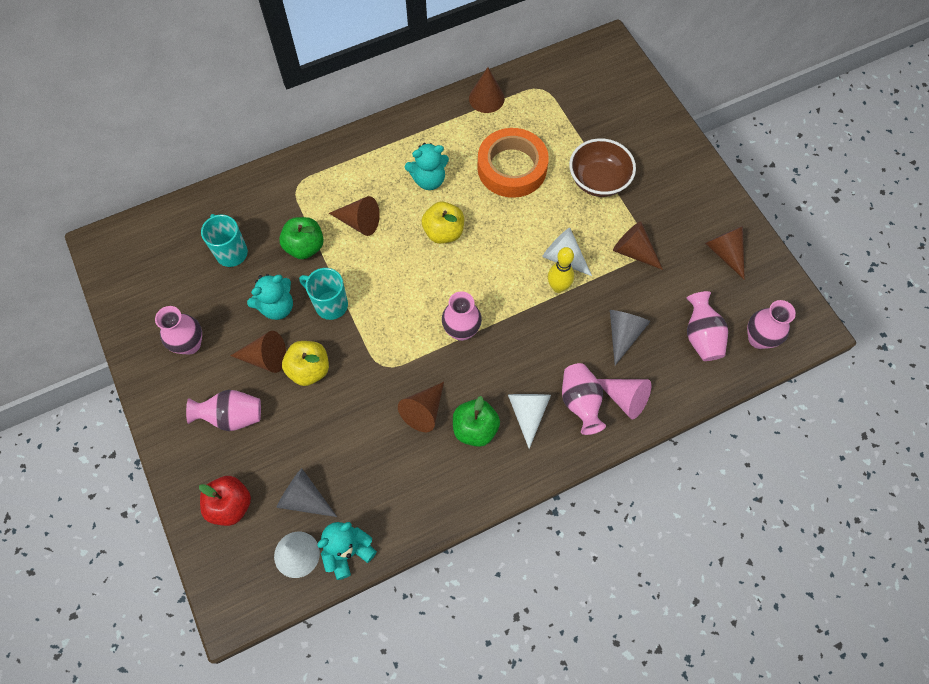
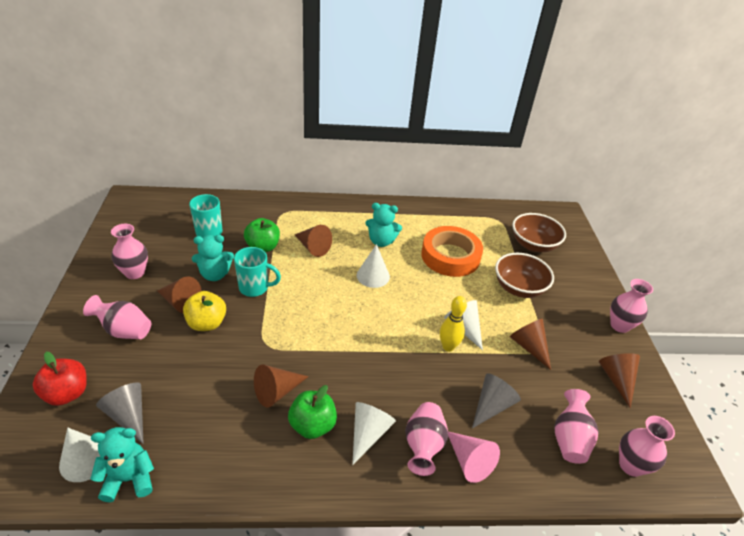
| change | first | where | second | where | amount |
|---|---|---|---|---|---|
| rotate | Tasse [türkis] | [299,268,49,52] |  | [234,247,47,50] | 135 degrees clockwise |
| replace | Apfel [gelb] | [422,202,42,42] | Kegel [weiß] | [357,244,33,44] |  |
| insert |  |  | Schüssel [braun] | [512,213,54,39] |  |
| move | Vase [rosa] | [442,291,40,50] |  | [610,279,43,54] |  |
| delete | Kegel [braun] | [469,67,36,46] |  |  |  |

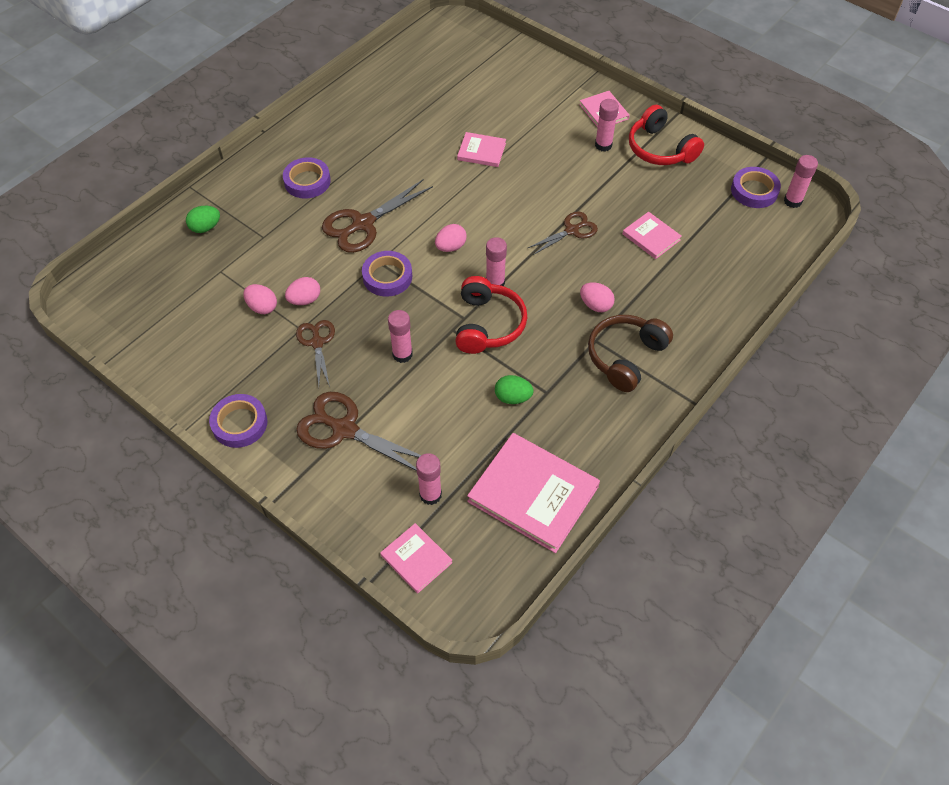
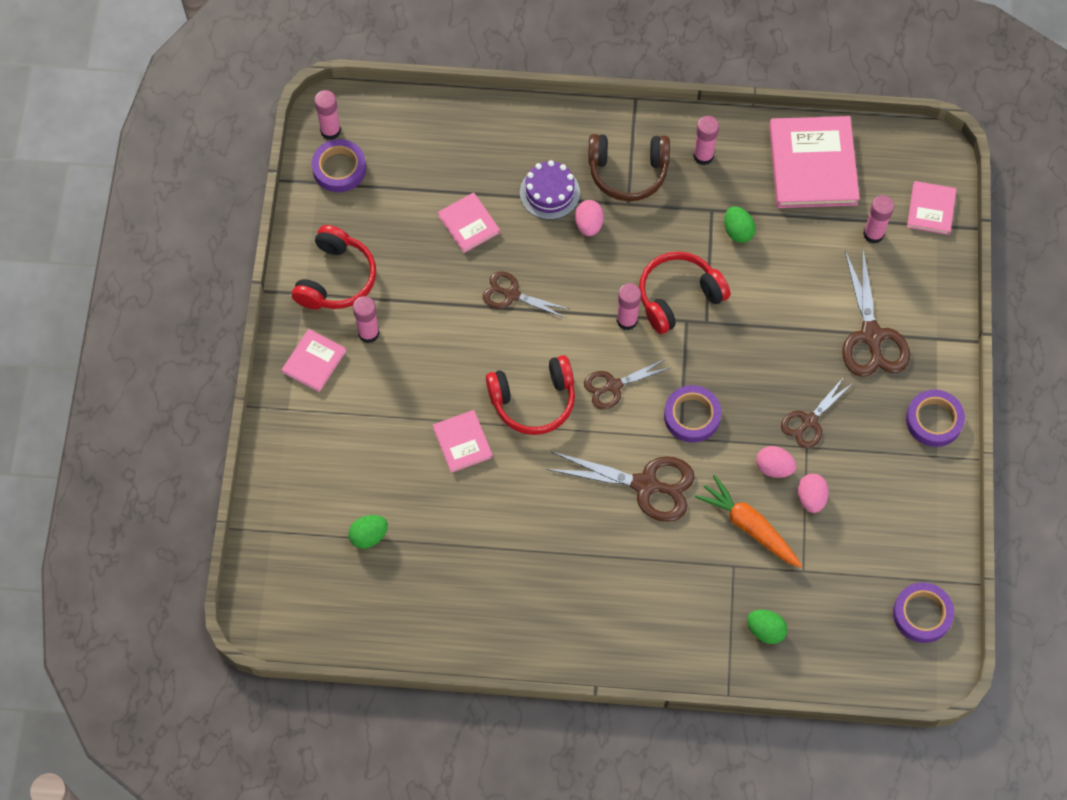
| change | first | where | second | where | amount |
|---|---|---|---|---|---|
| insert |  |  | Ei [grün] | [348,515,40,34] |  |
| rotate | Buch [rosa] | [623,212,59,47] |  | [438,192,62,61] | 45 degrees counterclockwise |
| insert |  |  | Kopfhörer [rot] | [486,355,89,80] |  |
| insert |  |  | Kuchen [lila] | [520,160,60,60] |  |
| replace | Ei [rosa] | [435,224,32,28] | Schere [braun] | [584,358,87,51] |  |
| move | Klebestift [rosa] | [388,310,25,53] |  | [693,116,26,49] |  |
| insert |  |  | Karotte [orange] | [695,475,107,93] |  |
| move | Klebeband [lila] | [283,157,48,42] |  | [893,582,61,61] |  |

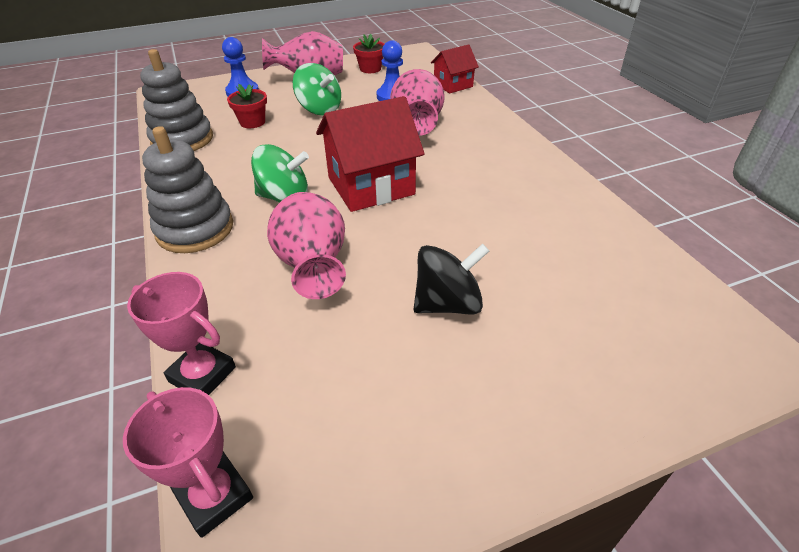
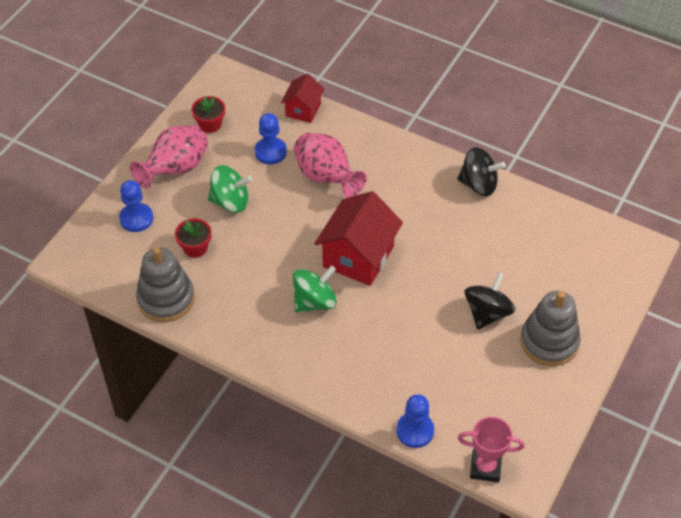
| change | first | where | second | where | amount |
|---|---|---|---|---|---|
| replace | Pokal [rosa] | [127,272,109,123] | Bauer [blau] | [396,394,38,54] |  |
| insert |  |  | Kreisel [schwarz] | [457,147,49,49] |  |
| move | Stapelspielzeug [grau] | [142,126,91,127] |  | [520,291,61,75] |  |
| delete | Vase [rosa] | [267,192,79,107] |  |  |  |

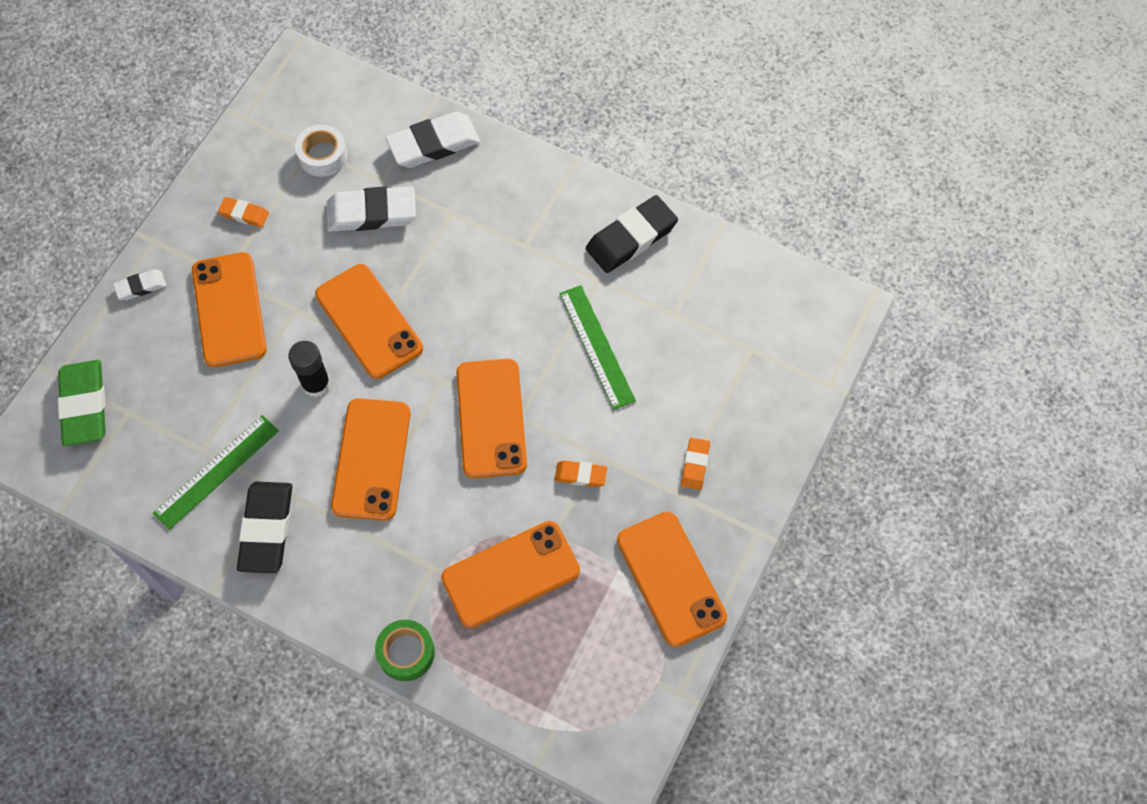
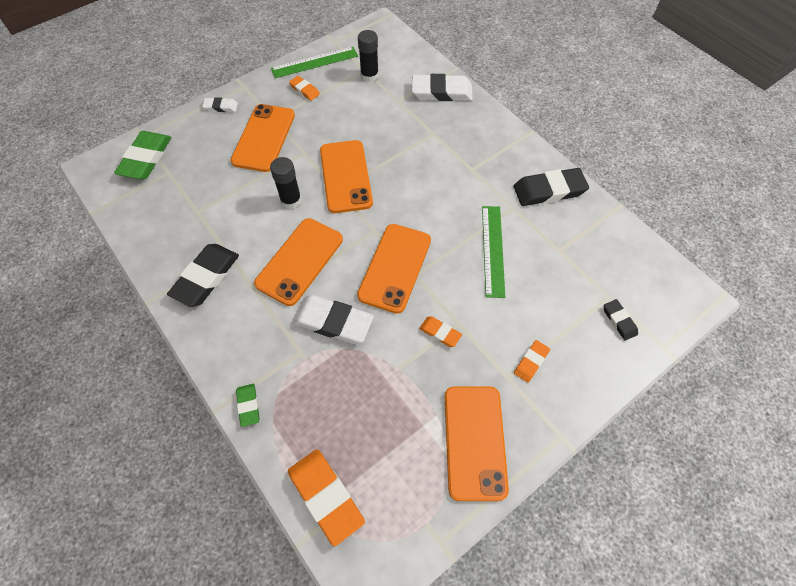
| change | first | where | second | where | amount |
|---|---|---|---|---|---|
| replace | Klebeband [grün] | [375,620,60,61] | Radiergummi [grün] | [236,384,24,43] |  |
| move | Lineal [grün] | [153,415,126,115] |  | [271,47,87,31] |  |
| insert |  |  | Radiergummi [orange] | [288,449,77,97] |  |
| move | Radiergummi [weiß] | [326,186,90,46] |  | [292,295,82,49] |  |
| replace | Klebeband [weiß] | [295,124,52,53] | Klebestift [schwarz] | [358,30,21,52] |  |
| insert |  |  | Radiergummi [schwarz] | [604,299,34,42] |  |
| delete | Handy [orange] | [441,521,139,107] |  |  |  |

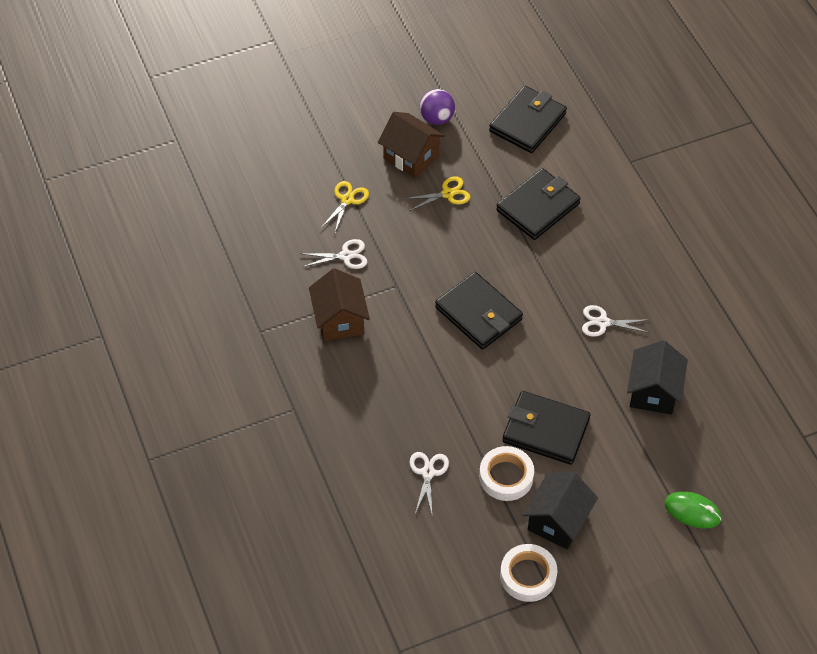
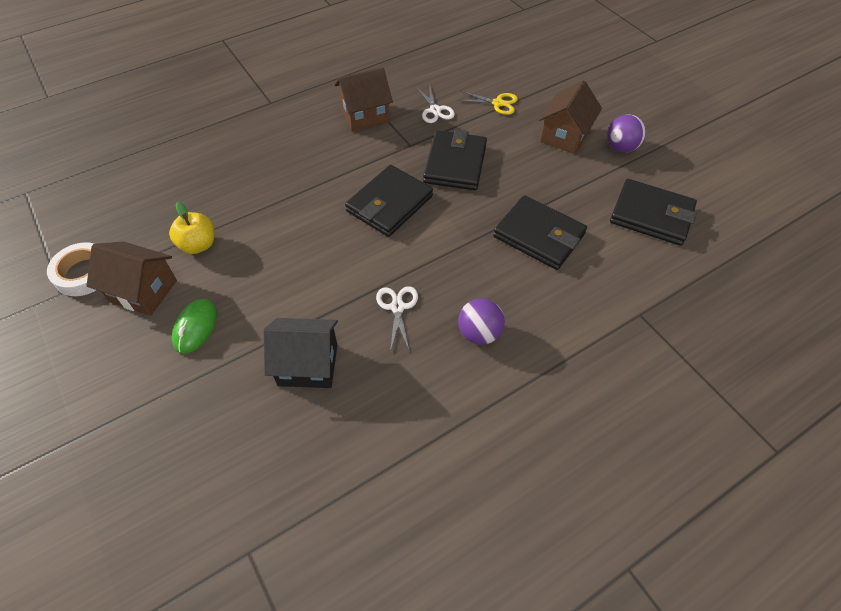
| change | first | where | second | where | amount |
|---|---|---|---|---|---|
| recolor | Haus [schwarz] | [523,472,75,77] | Haus [braun] | [87,241,90,75] |  |
| replace | Klebeband [weiß] | [479,446,55,55] | Apfel [gelb] | [169,201,45,53] |  |
| move | Computermaus [grün] | [664,491,57,37] |  | [172,299,45,55] |  |
| move | Geldbörse [schwarz] | [502,391,88,74] |  | [423,130,64,60] |  |
| insert |  |  | Ball [lila] | [458,298,47,47] |  |
| delete | Schere [gelb] | [404,176,66,35] |  |  |  |
| delete | Schere [weiß] | [409,452,40,62] |  |  |  |

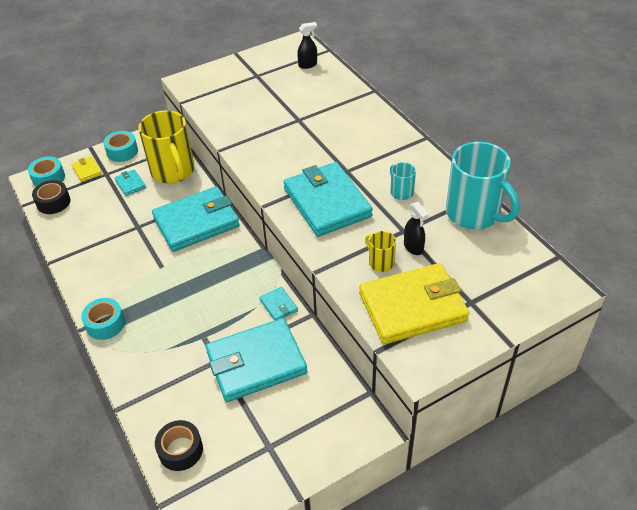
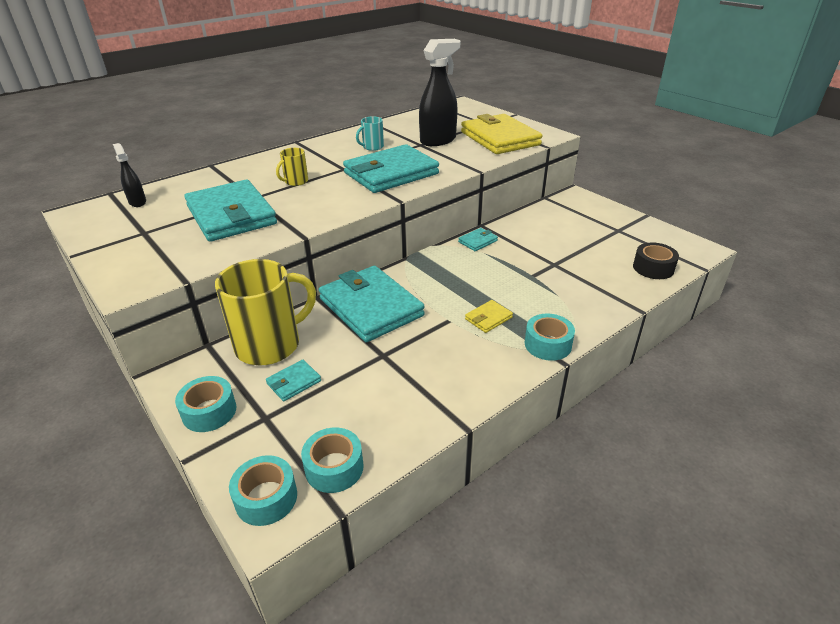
| change | first | where | second | where | amount |
|---|---|---|---|---|---|
| move | Geldbörse [türkis] | [206,318,101,84] |  | [184,180,93,62] |  |
| move | Tasse [gelb] | [365,231,31,41] |  | [276,148,32,38] |  |
| recolor | Klebeband [schwarz] | [32,180,38,34] | Klebeband [türkis] | [301,427,63,66] |  |
| resize | Sprühflasche [schwarz] | [404,202,25,53] |  | [419,39,41,107] | x1.95 |
| move | Geldbörse [gelb] | [71,156,31,26] |  | [465,300,48,33] |  |
| delete | Tasse [türkis] | [446,142,73,87] |  |  |  |

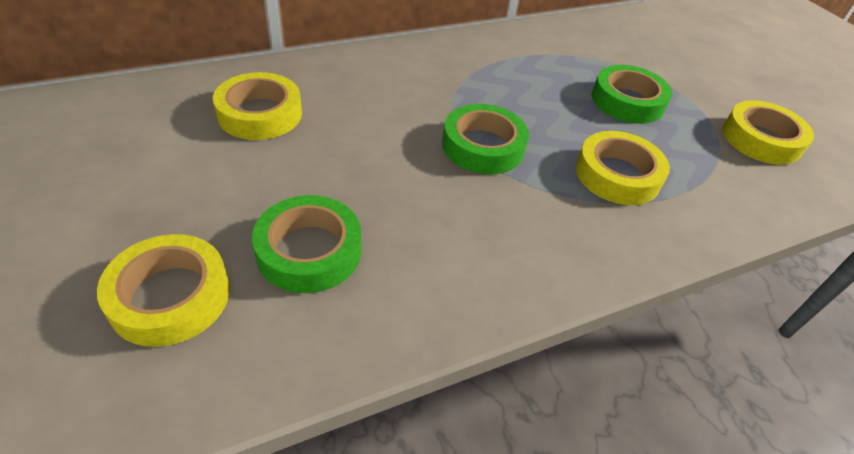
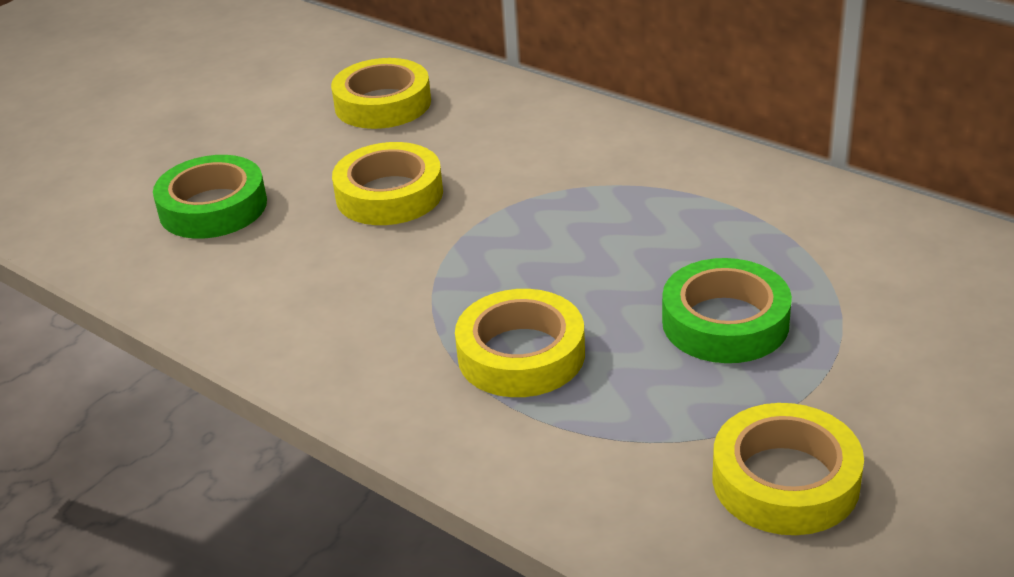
| change | first | where | second | where | amount |
|---|---|---|---|---|---|
| move | Klebeband [gelb] | [97,234,133,113] |  | [332,142,111,83] |  |
| delete | Klebeband [grün] | [442,104,87,70] |  |  |  |

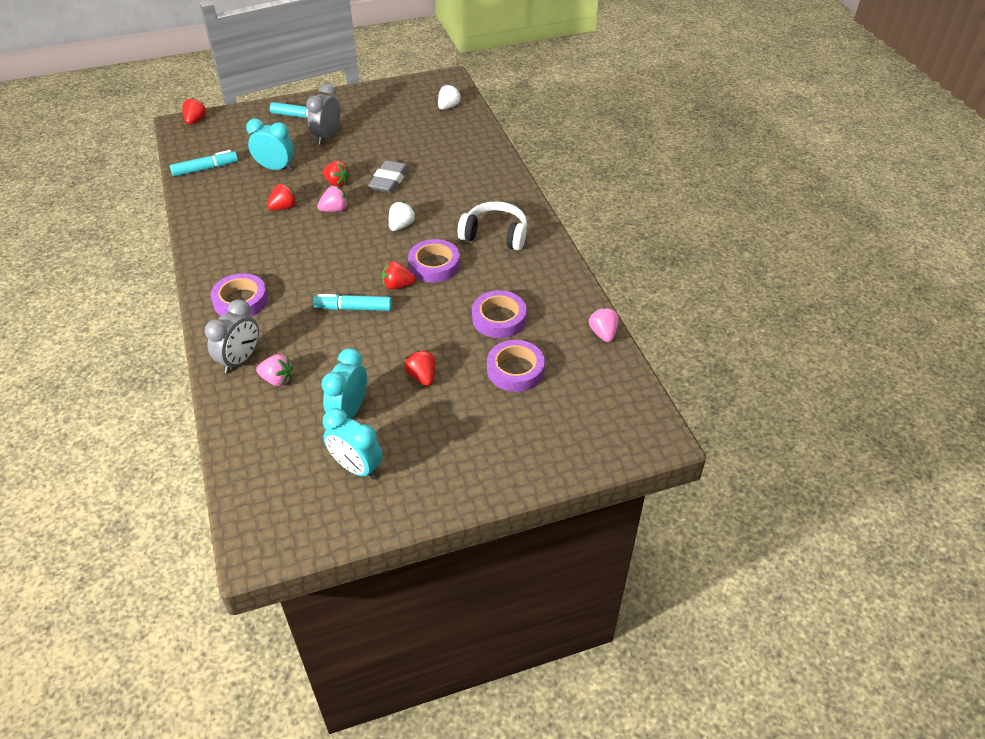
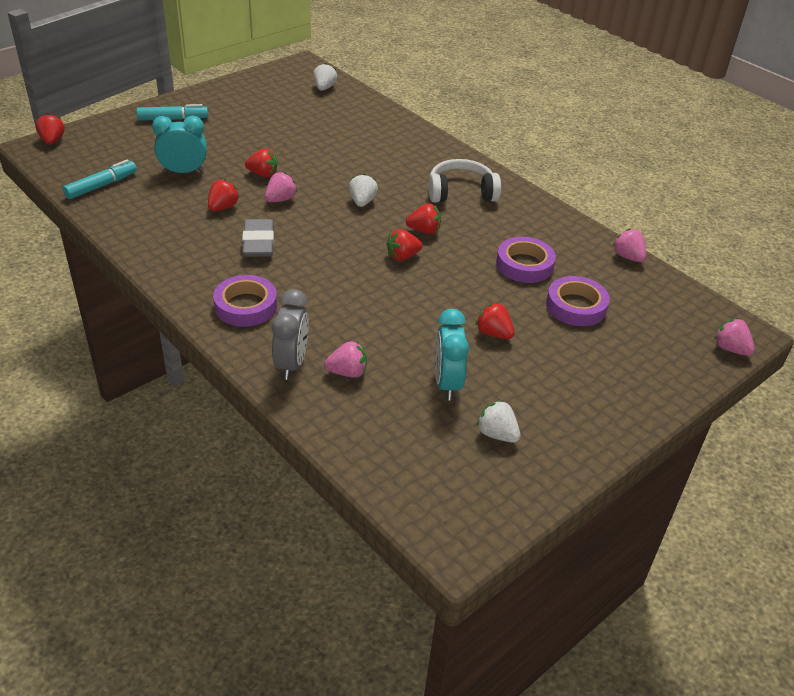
| change | first | where | second | where | amount |
|---|---|---|---|---|---|
| move | Radiergummi [grau] | [368,160,41,33] |  | [242,219,32,38] |  |
| replace | Klebeband [lila] | [408,239,52,44] | Erdbeere [rot] | [406,204,35,30] |  |
| replace | Wecker [türkis] | [323,408,60,71] | Erdbeere [weiß] | [477,400,43,43] |  |
| insert |  |  | Erdbeere [rosa] | [714,318,41,38] |  |
| delete | Wecker [grau] | [306,84,34,60] |  |  |  |
| delete | Filzstift [türkis] | [313,294,79,17] |  |  |  |

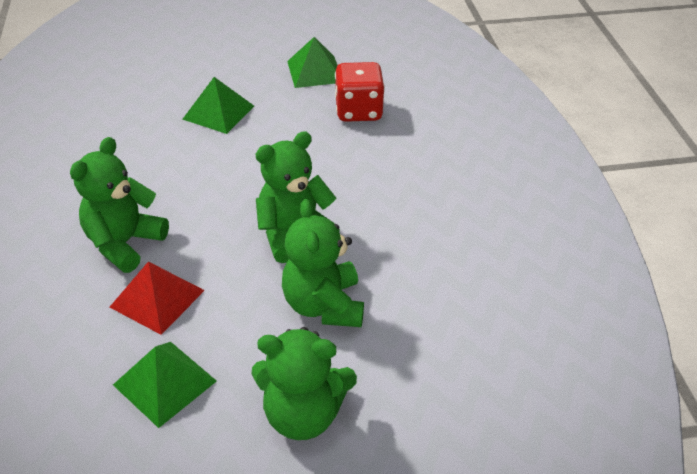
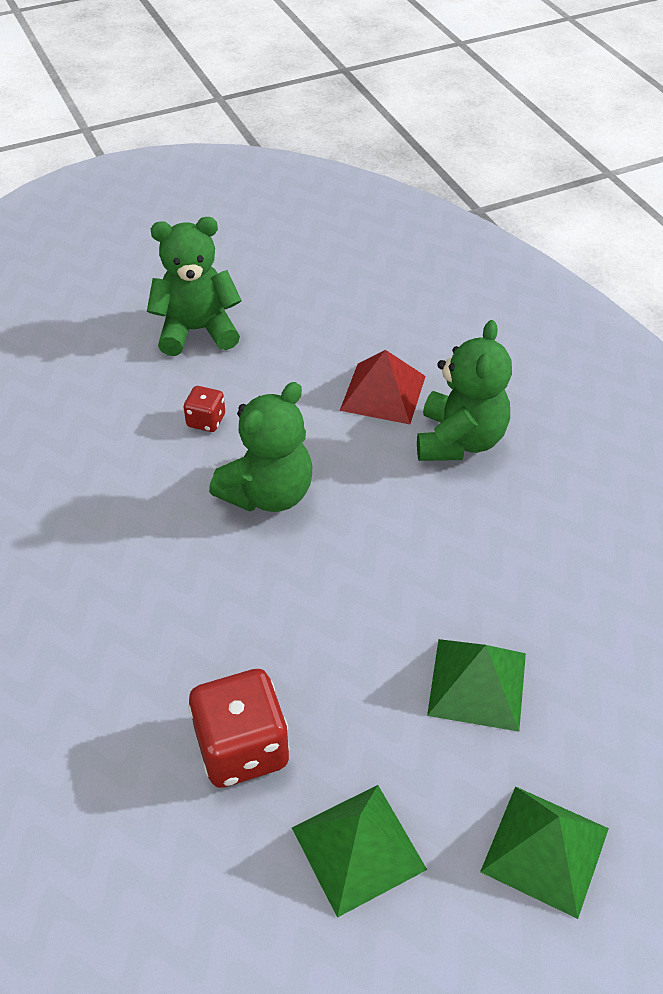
| change | first | where | second | where | amount |
|---|---|---|---|---|---|
| replace | Teddybär [grün] | [282,199,82,128] | Spielwürfel [rot] | [184,386,41,46] |  |
| move | Pyramide [grün] | [113,342,104,86] |  | [480,786,129,133] |  |

